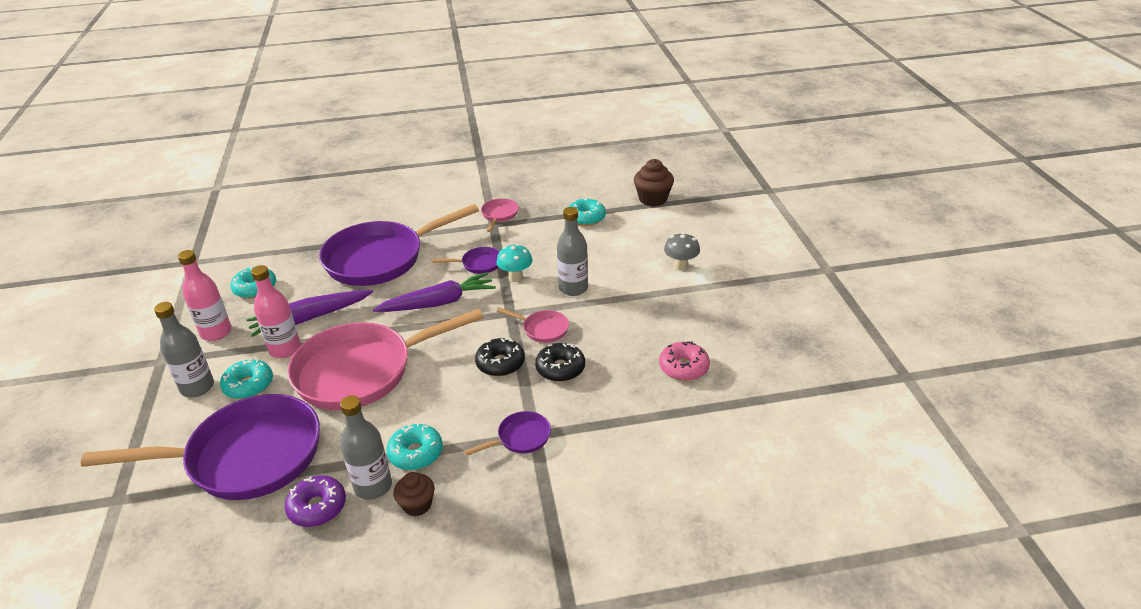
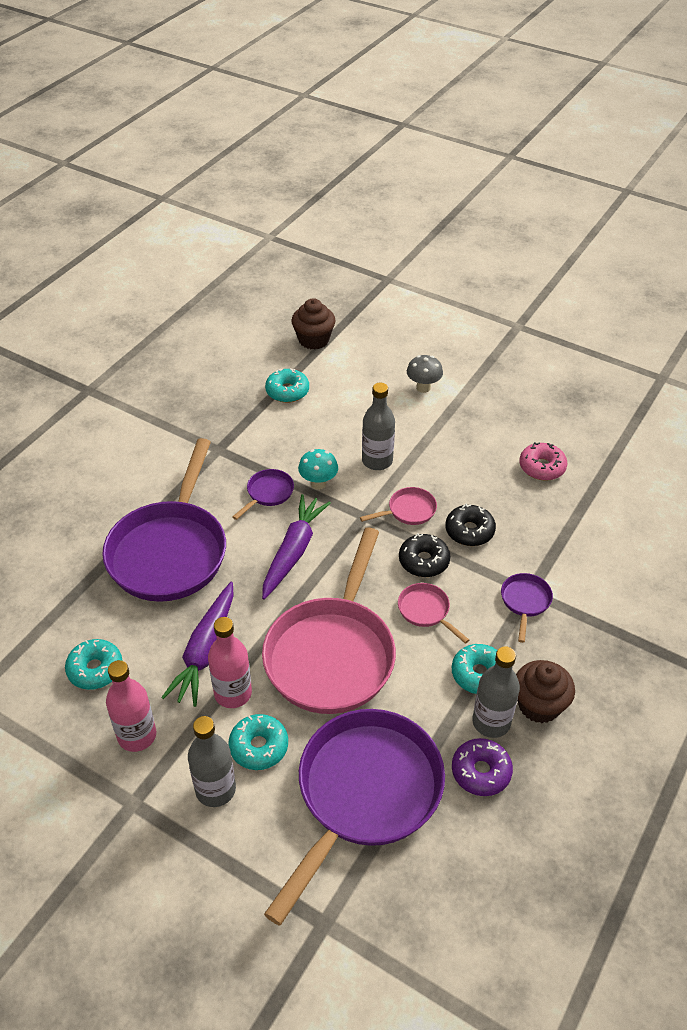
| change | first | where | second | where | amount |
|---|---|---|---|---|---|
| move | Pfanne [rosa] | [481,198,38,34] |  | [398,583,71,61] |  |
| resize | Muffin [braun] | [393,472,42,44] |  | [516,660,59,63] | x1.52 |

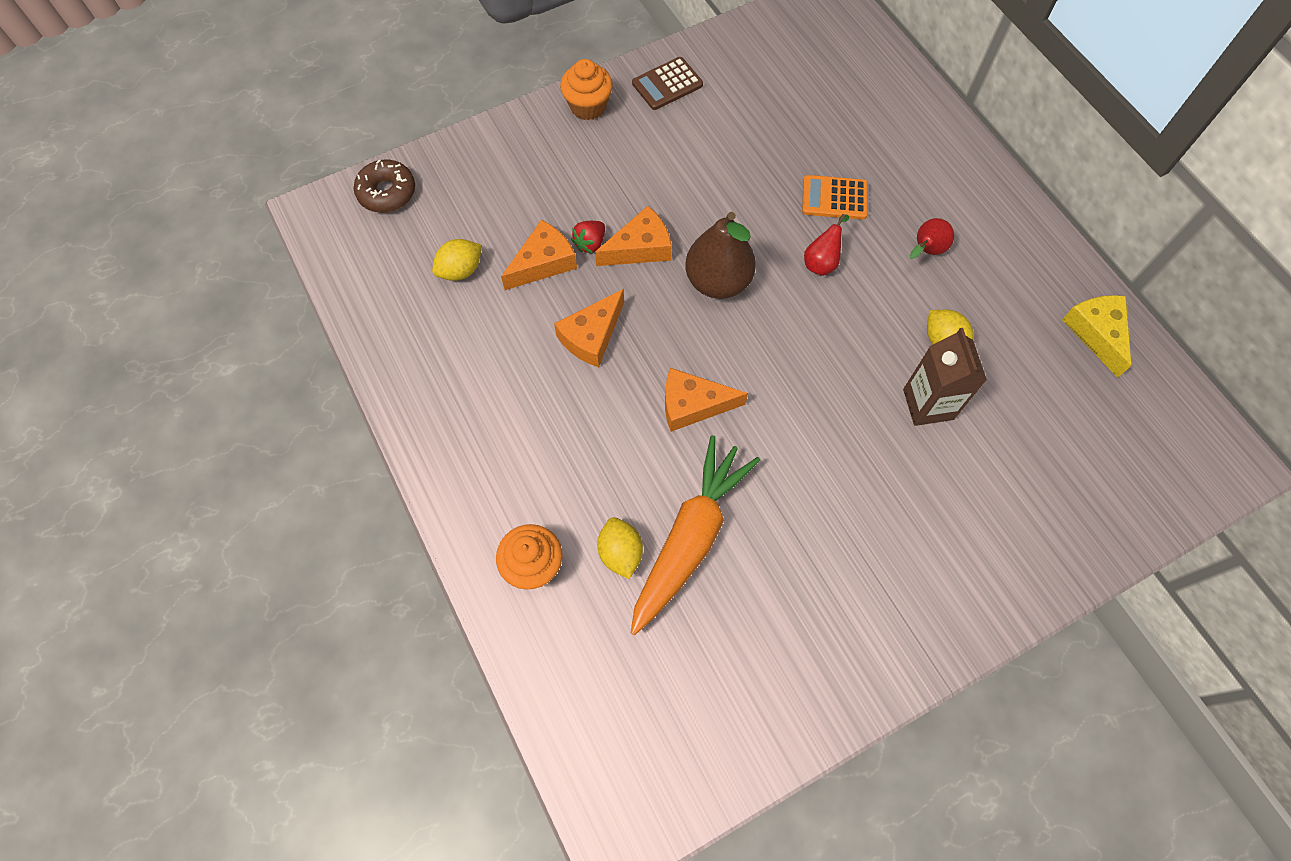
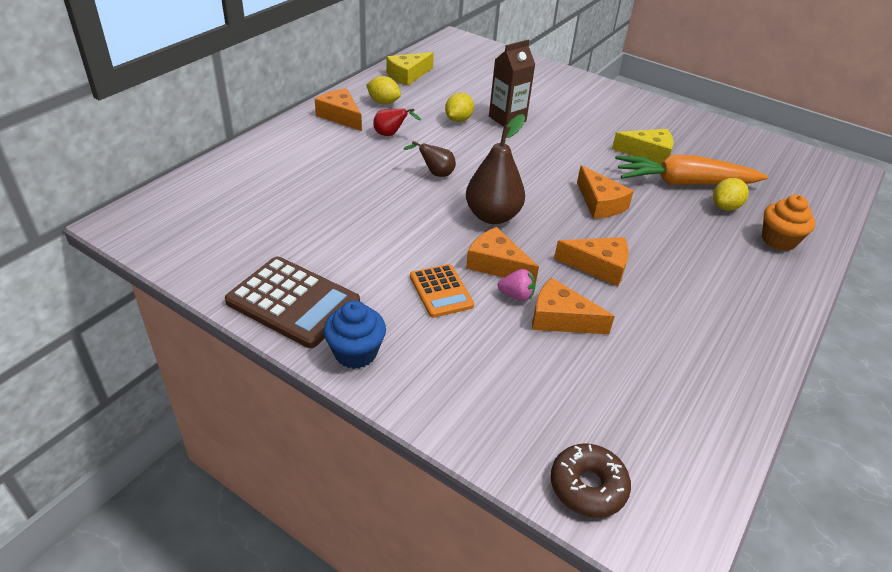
| change | first | where | second | where | amount |
|---|---|---|---|---|---|
| resize | Taschenrechner [braun] | [632,57,71,53] |  | [225,257,135,91] | x1.66 |
| insert |  |  | Käse [orange] | [315,88,47,43] |  |
| recolor | Muffin [orange] | [560,59,53,61] | Muffin [blau] | [323,301,63,68] |  |
| move | Zitrone [gelb] | [432,239,50,42] |  | [366,76,35,28] |  |
| recolor | Birne [rot] | [804,214,45,62] | Birne [braun] | [404,141,52,36] |  |
| move | Taschenrechner [orange] | [802,175,66,45] |  | [410,264,64,54] |  |
| recolor | Erdbeere [rot] | [571,221,34,33] | Erdbeere [rosa] | [498,269,37,32] |  |
| insert |  |  | Käse [gelb] | [612,129,61,35] |  |

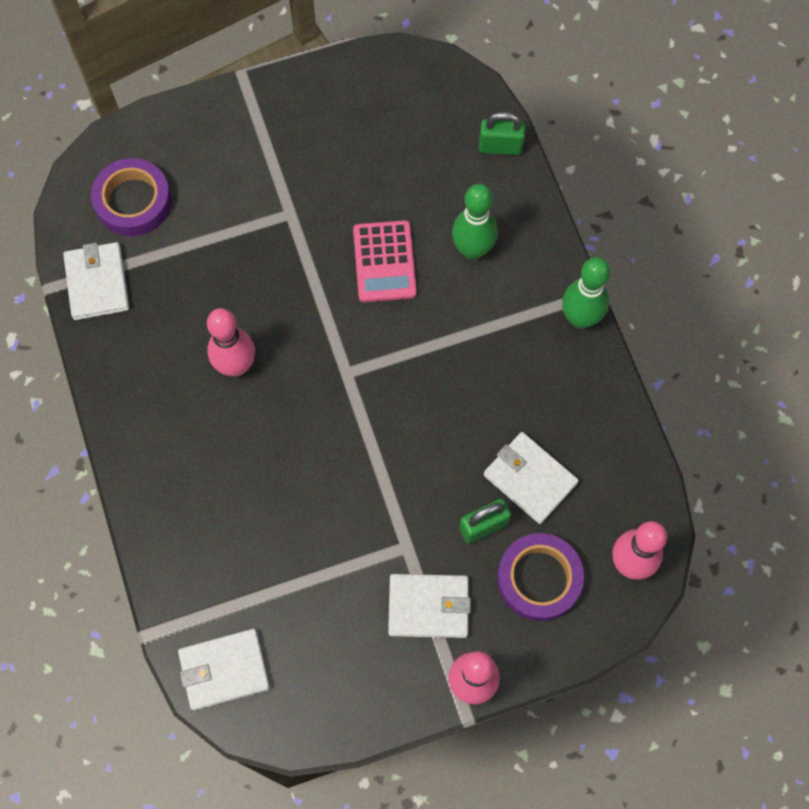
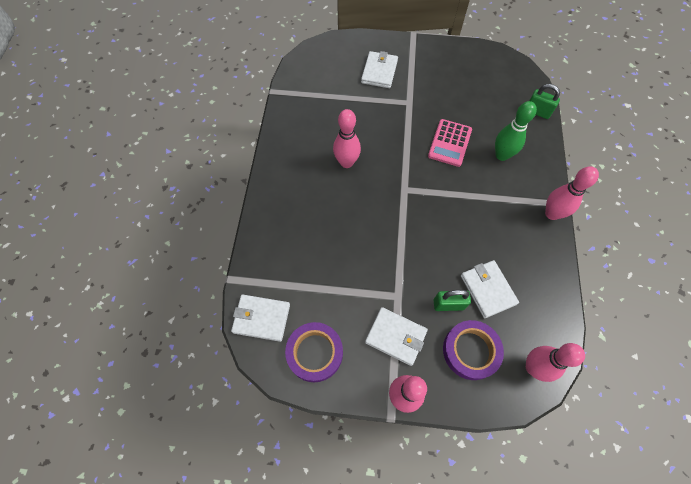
| change | first | where | second | where | amount |
|---|---|---|---|---|---|
| move | Klebeband [lila] | [91,158,81,78] |  | [285,322,58,60] |  |
| move | Geldbörse [weiß] | [63,242,66,78] |  | [361,51,37,37] |  |
| recolor | Bowlingkegel [grün] | [562,257,48,71] | Bowlingkegel [rosa] | [545,166,54,54] |  |

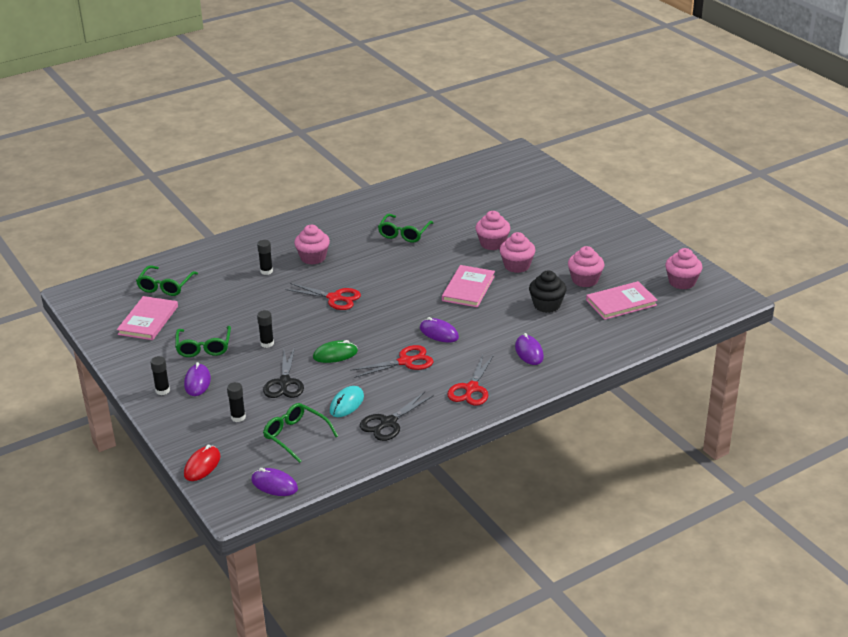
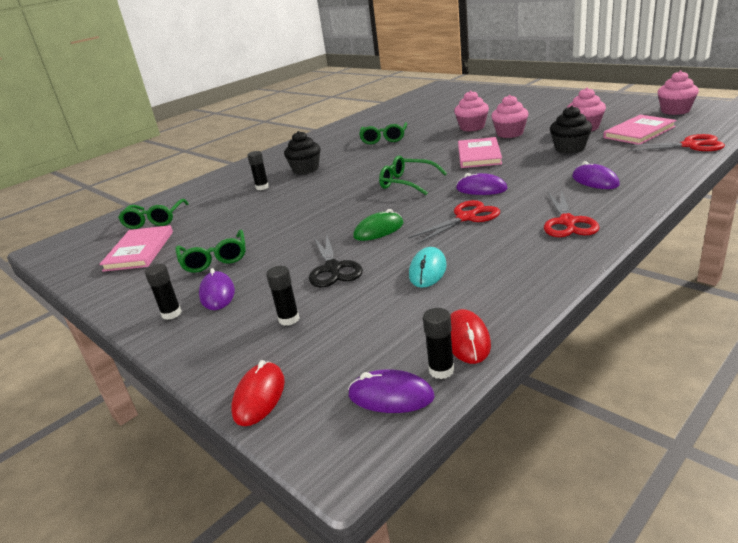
| change | first | where | second | where | amount |
|---|---|---|---|---|---|
| recolor | Muffin [rosa] | [294,225,36,40] | Muffin [schwarz] | [284,131,37,43] |  |
| move | Brille [grün] | [263,403,75,60] |  | [379,156,68,39] |  |
| move | Klebestift [schwarz] | [257,310,17,38] |  | [423,308,31,71] |  |
| insert |  |  | Computermaus [rot] | [450,309,41,55] |  |
| move | Schere [rot] | [285,283,76,27] |  | [625,134,100,18] |  |
| delete | Schere [schwarz] | [360,392,74,49] |  |  |  |

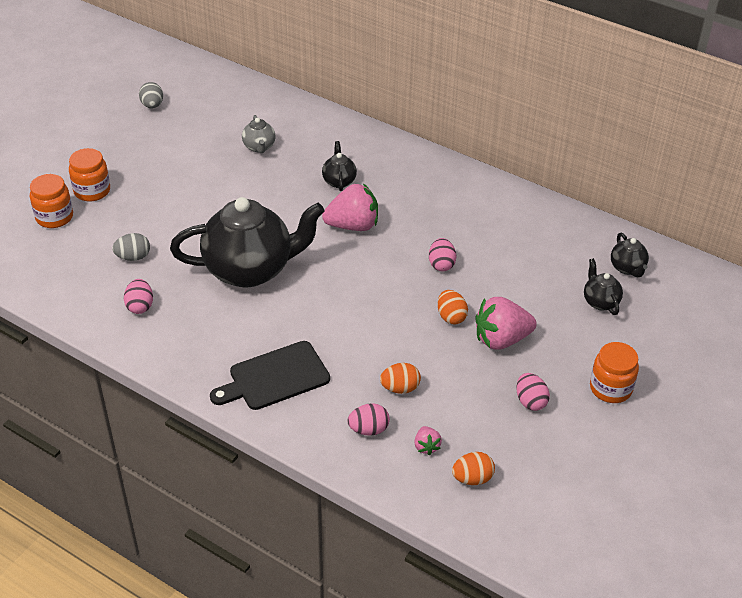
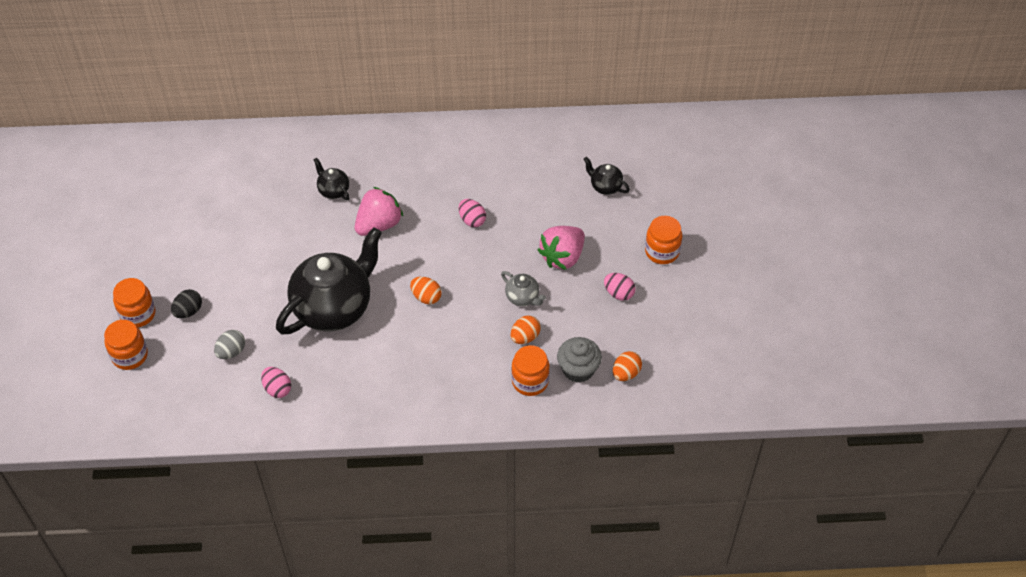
| change | first | where | second | where | amount |
|---|---|---|---|---|---|
| insert |  |  | Ei [schwarz] | [171,289,31,29] |  |
| move | Ei [orange] | [438,290,30,34] |  | [410,277,32,27] |  |
| move | Teekanne [grau] | [242,115,33,38] |  | [501,271,45,35] |  |
| replace | Ei [rosa] | [348,403,42,33] | Einmachglas [orange] | [511,345,39,51] |  |
| replace | Erdbeere [rosa] | [414,426,28,29] | Muffin [grau] | [557,337,45,46] |  |
| delete | Ei [grau] | [139,82,24,26] |  |  |  |
| delete | Schneidebrett [schwarz] | [210,341,120,69] |  |  |  |
| delete | Teekanne [schwarz] | [611,233,38,44] |  |  |  |

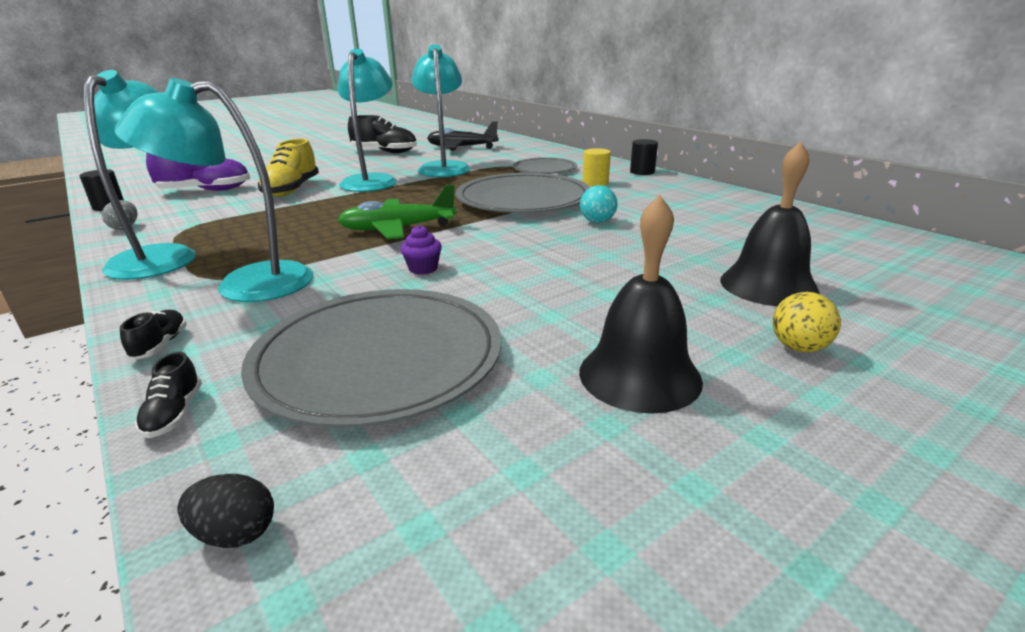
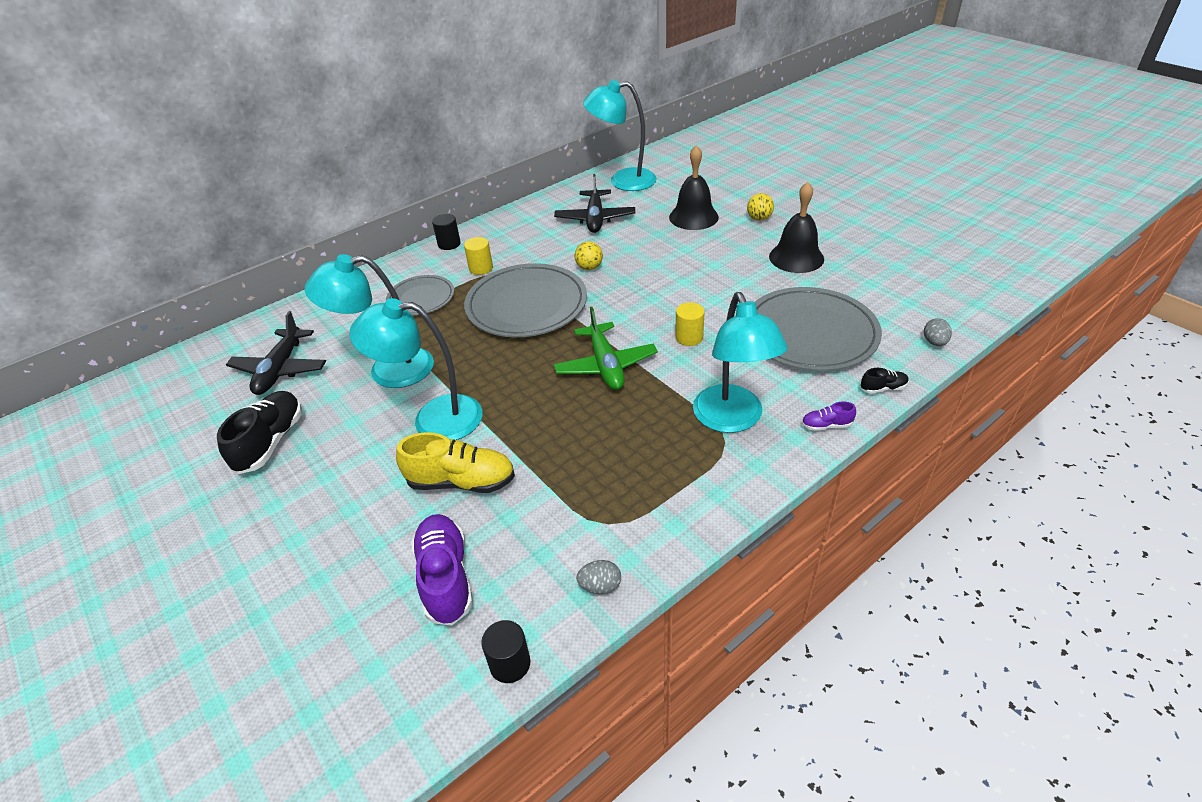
| change | first | where | second | where | amount |
|---|---|---|---|---|---|
| insert |  |  | Flugzeug [schwarz] | [554,174,81,59] |  |
| recolor | Ball [türkis] | [580,185,37,38] | Ball [gelb] | [575,241,28,29] |  |
| move | Lampe [türkis] | [84,70,112,210] |  | [583,80,74,111] |  |
| replace | Muffin [lila] | [401,225,41,50] | Vollzylinder [gelb] | [675,302,30,44] |  |
| recolor | Schuh [schwarz] | [120,310,67,50] | Schuh [lila] | [802,402,54,29] |  |
| recolor | Ei [schwarz] | [177,474,97,74] | Ei [grau] | [924,318,28,28] |  |

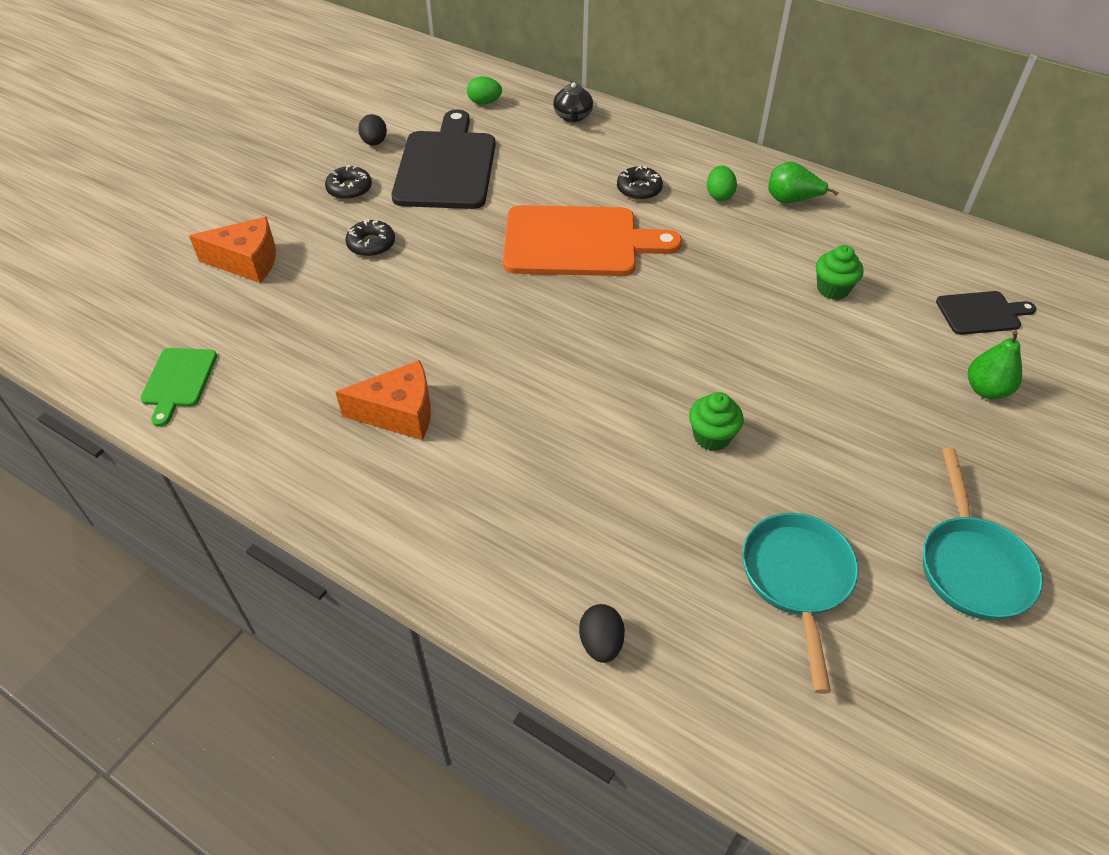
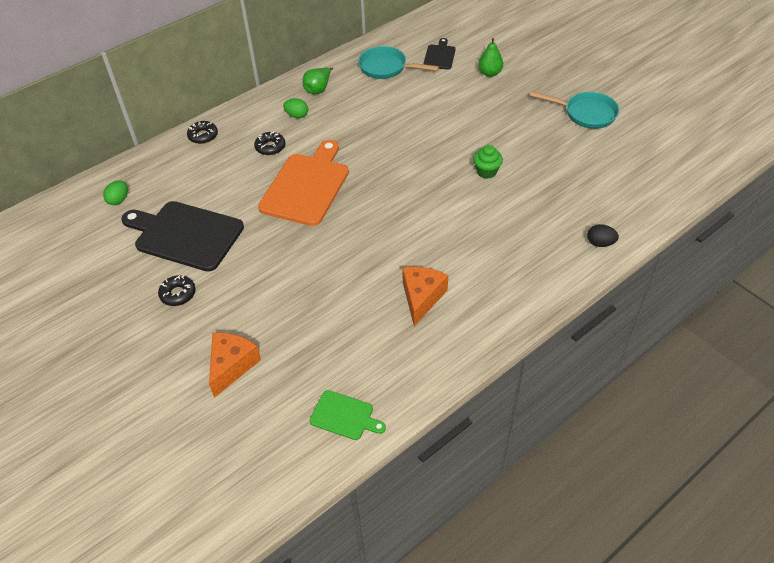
| change | first | where | second | where | amount |
|---|---|---|---|---|---|
| move | Donut [schwarz] | [346,219,49,38] |  | [187,121,31,23] |  |
| move | Pfanne [türkis] | [742,513,117,181] |  | [358,46,81,33] |  |
| delete | Ei [schwarz] | [358,114,29,32] |  |  |  |
| delete | Teekanne [schwarz] | [553,81,40,41] |  |  |  |
| delete | Muffin [grün] | [816,245,48,55] |  |  |  |

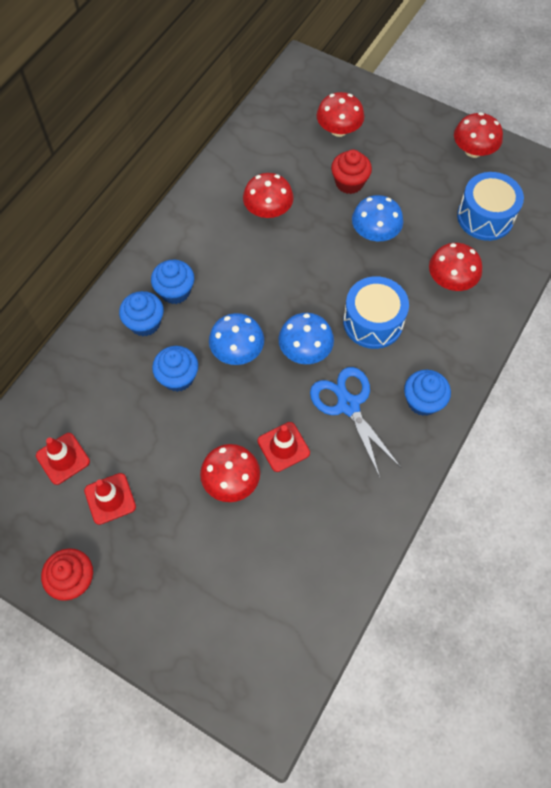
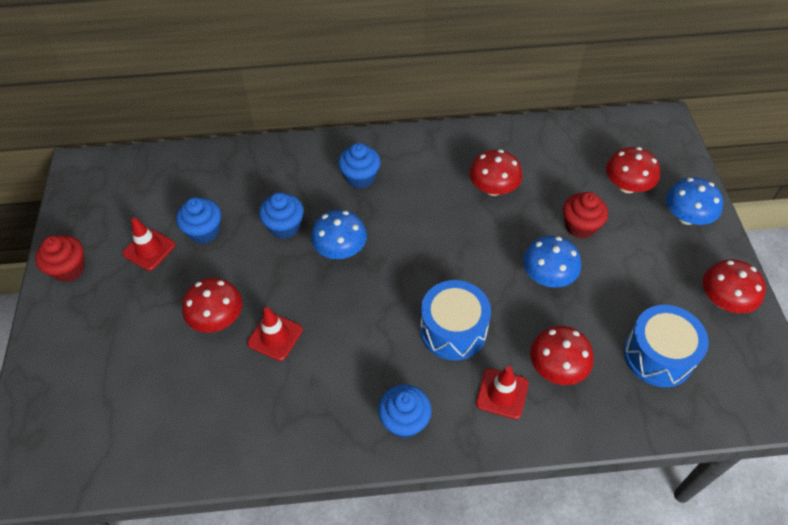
| change | first | where | second | where | amount |
|---|---|---|---|---|---|
| move | Muffin [blau] | [119,291,45,45] |  | [176,197,45,47] |  |
| move | Leitkegel [rot] | [36,433,54,52] |  | [476,366,53,53] |  |
| move | Pilz [blau] | [278,313,56,51] |  | [666,177,57,48] |  |
| delete | Schere [blau] | [310,367,91,111] |  |  |  |

